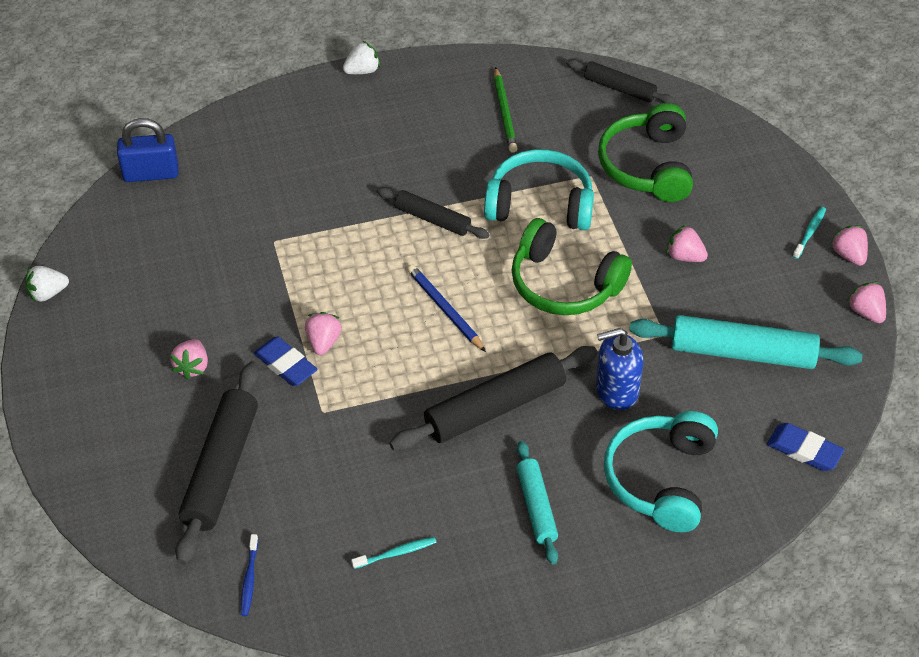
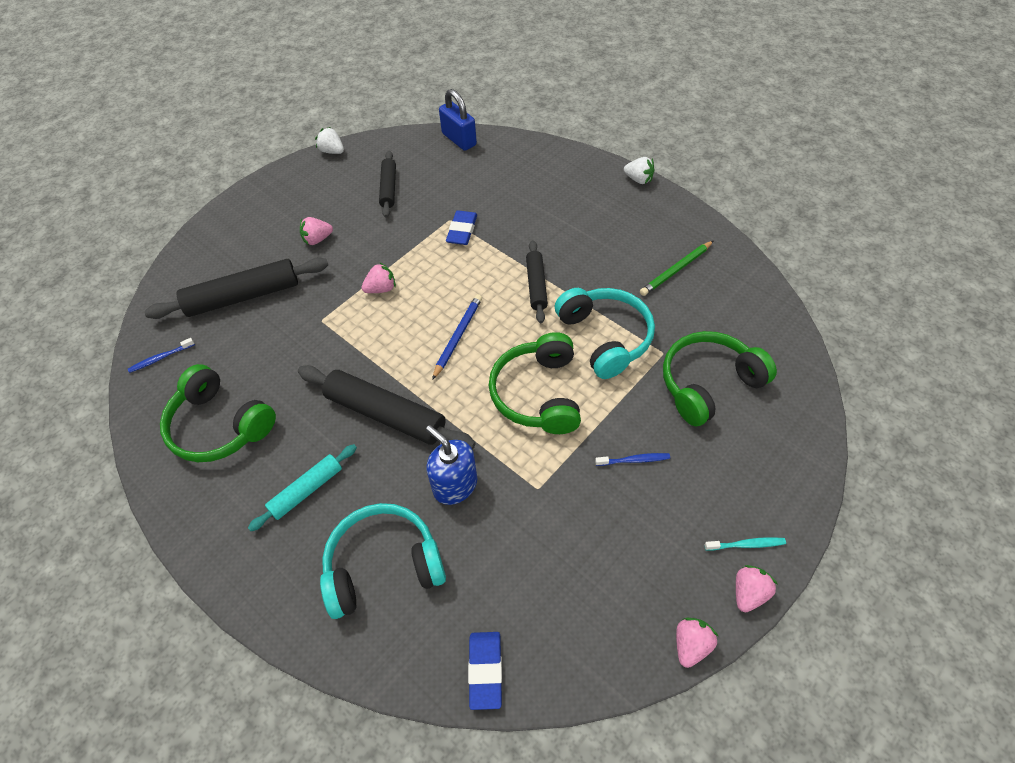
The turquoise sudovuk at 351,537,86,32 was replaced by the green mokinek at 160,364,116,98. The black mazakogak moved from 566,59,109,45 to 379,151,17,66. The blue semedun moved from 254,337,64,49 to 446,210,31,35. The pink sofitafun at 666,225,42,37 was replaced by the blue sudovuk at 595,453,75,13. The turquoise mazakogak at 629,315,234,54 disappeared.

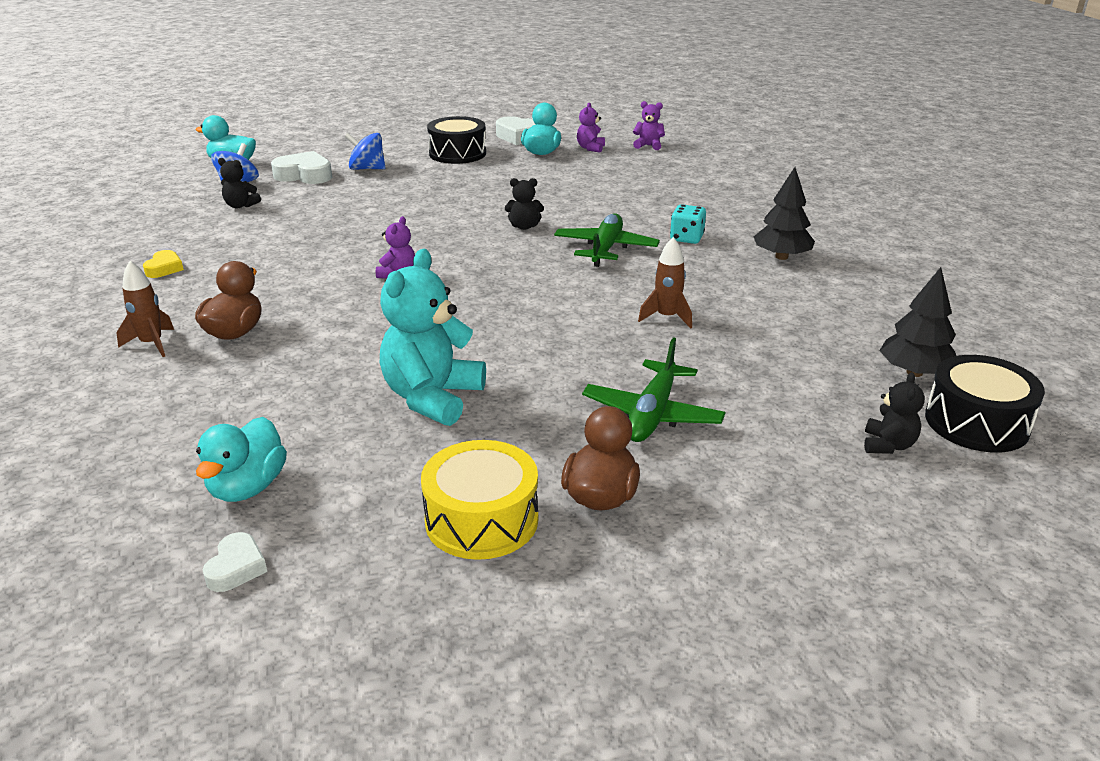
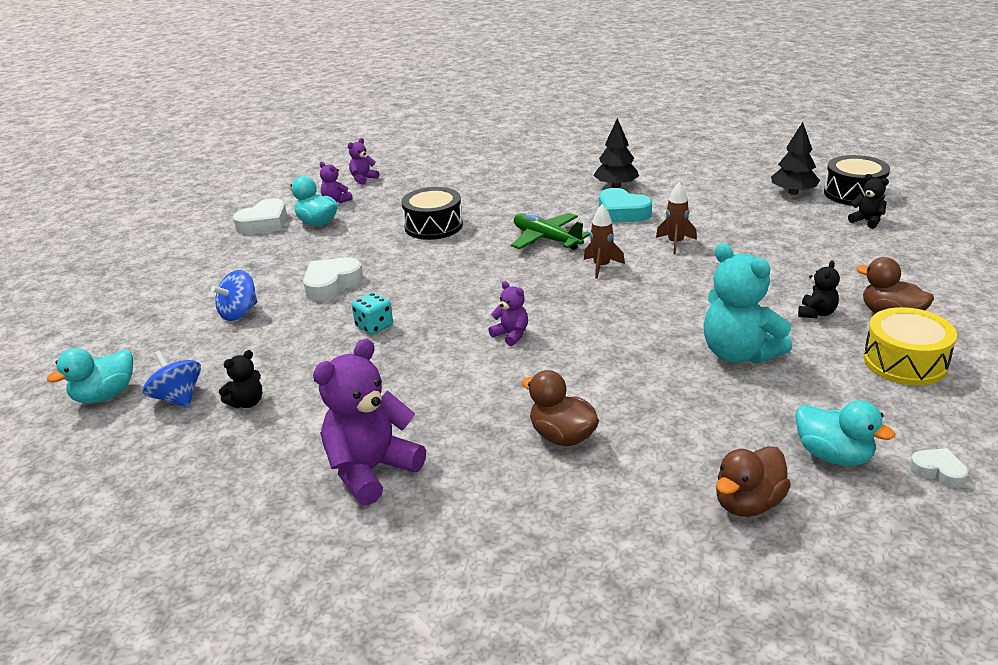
The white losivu moved from 271,151,61,33 to 303,257,60,44. The yellow losivu at 143,250,41,28 was replaced by the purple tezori at 313,339,113,166. The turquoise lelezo moved from 670,204,36,40 to 352,292,41,43. The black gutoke moved from 427,116,59,48 to 401,187,62,53. The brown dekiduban moved from 117,261,57,96 to 584,204,41,75. The turquoise losivu at 599,188,53,34 appeared. The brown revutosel at 716,446,75,71 appeared. The black tezori moved from 505,178,39,52 to 798,261,42,57. The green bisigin at 582,338,144,104 disappeared.

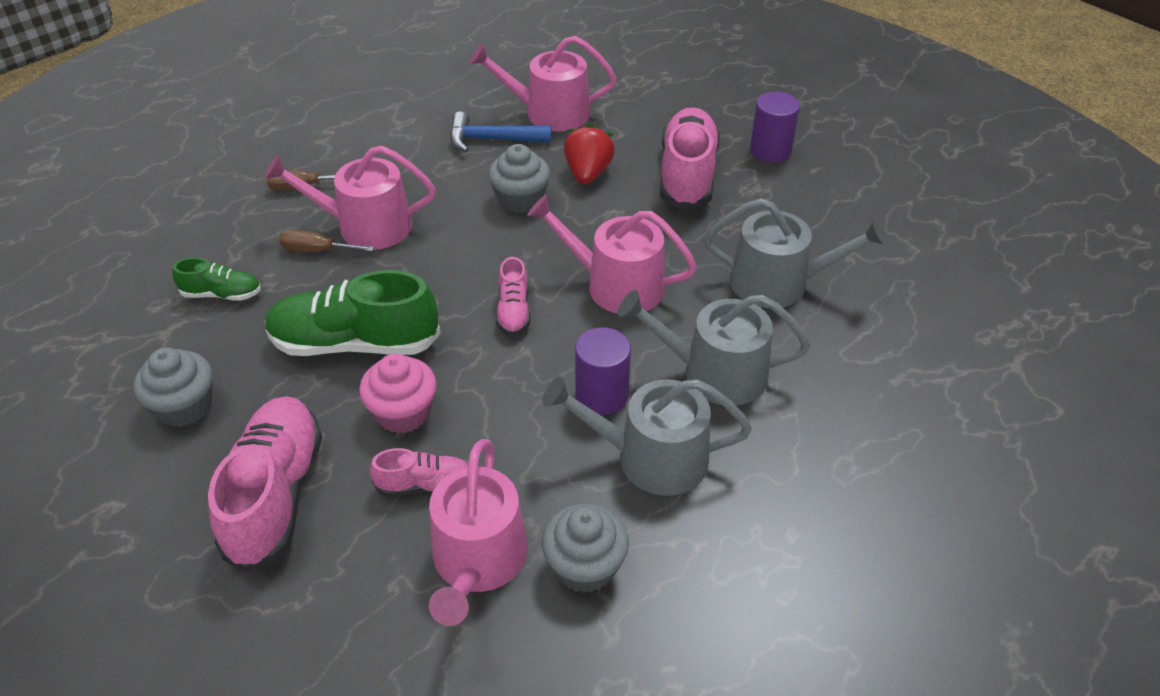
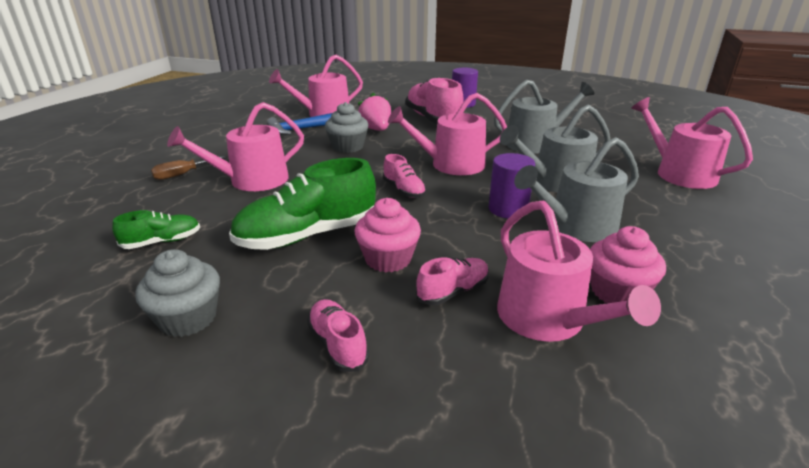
The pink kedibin at 208,396,114,176 changed to 0.50 times the size. The red sofitafun at 564,123,51,61 became the pink sofitafun at 358,93,33,38. The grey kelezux at 542,504,87,89 became the pink kelezux at 590,226,76,77. The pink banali at 631,97,122,92 appeared. The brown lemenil at 279,230,95,22 disappeared.

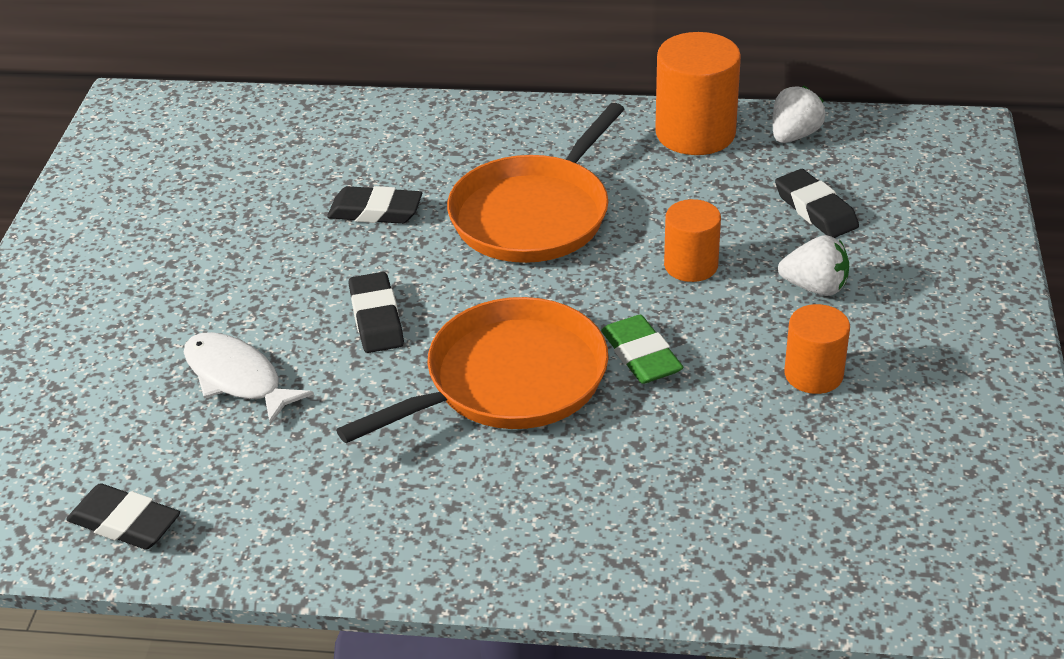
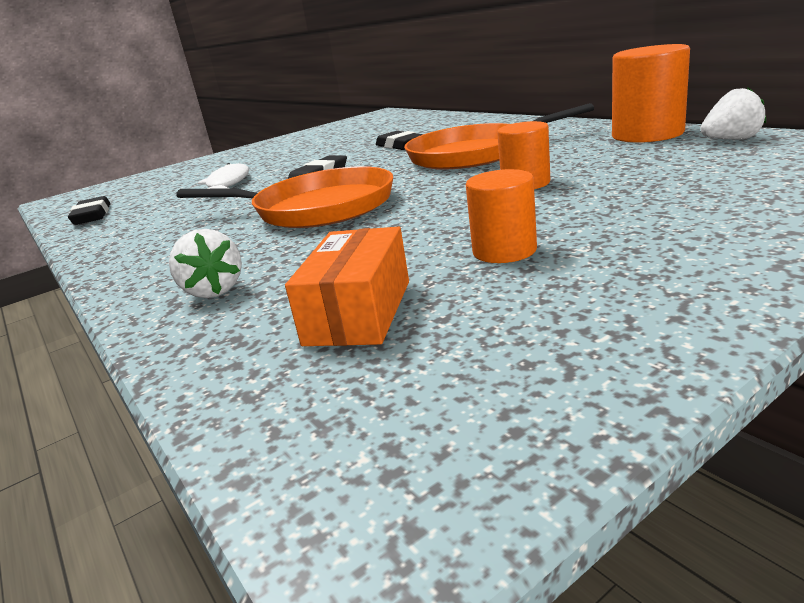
The white sofitafun moved from 778,235,71,61 to 169,229,73,69. The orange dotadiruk at 285,227,124,119 appeared. The green semedun at 601,315,82,69 disappeared. The black semedun at 775,169,84,69 disappeared.

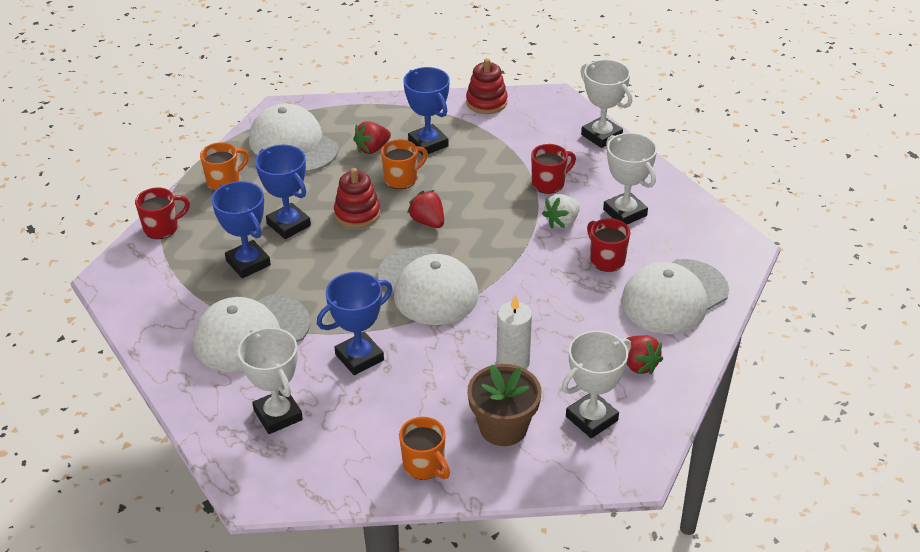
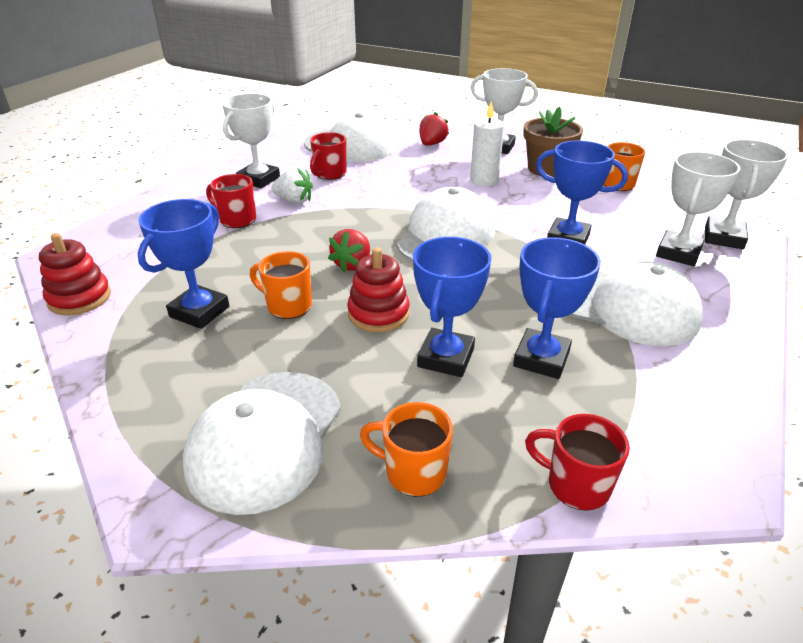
The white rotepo moved from 581,59,51,89 to 705,139,83,110. The red sofitafun at 353,121,38,33 disappeared.

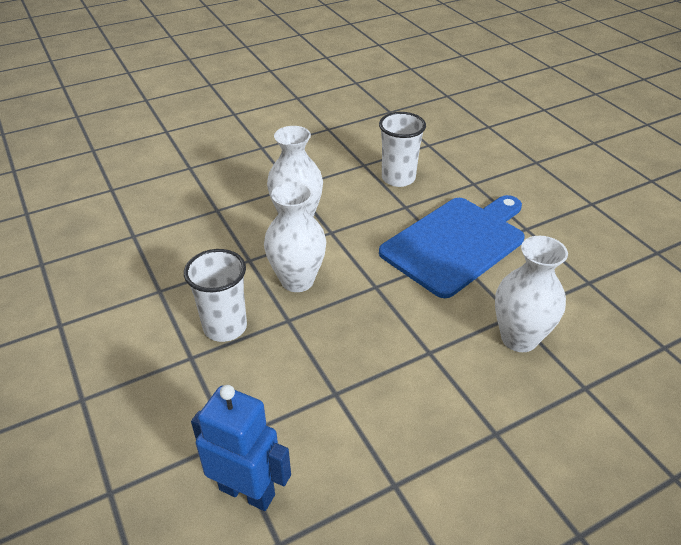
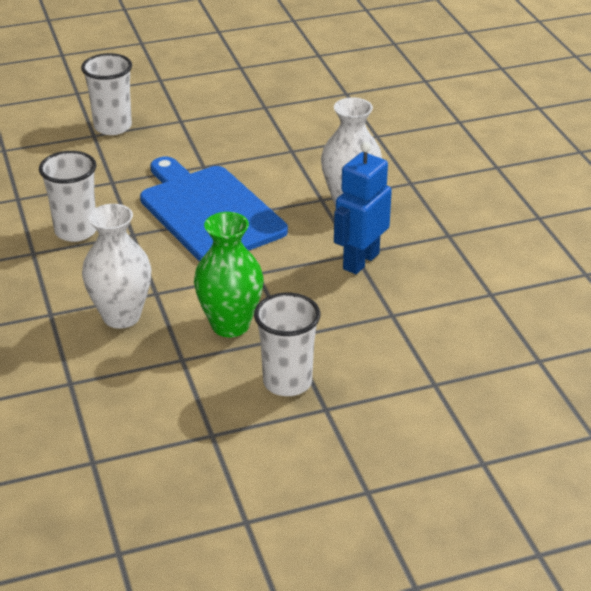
The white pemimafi at 81,53,51,82 appeared. The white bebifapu at 264,182,62,110 became the green bebifapu at 194,212,70,125. The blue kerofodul moved from 191,385,100,126 to 334,142,58,132.

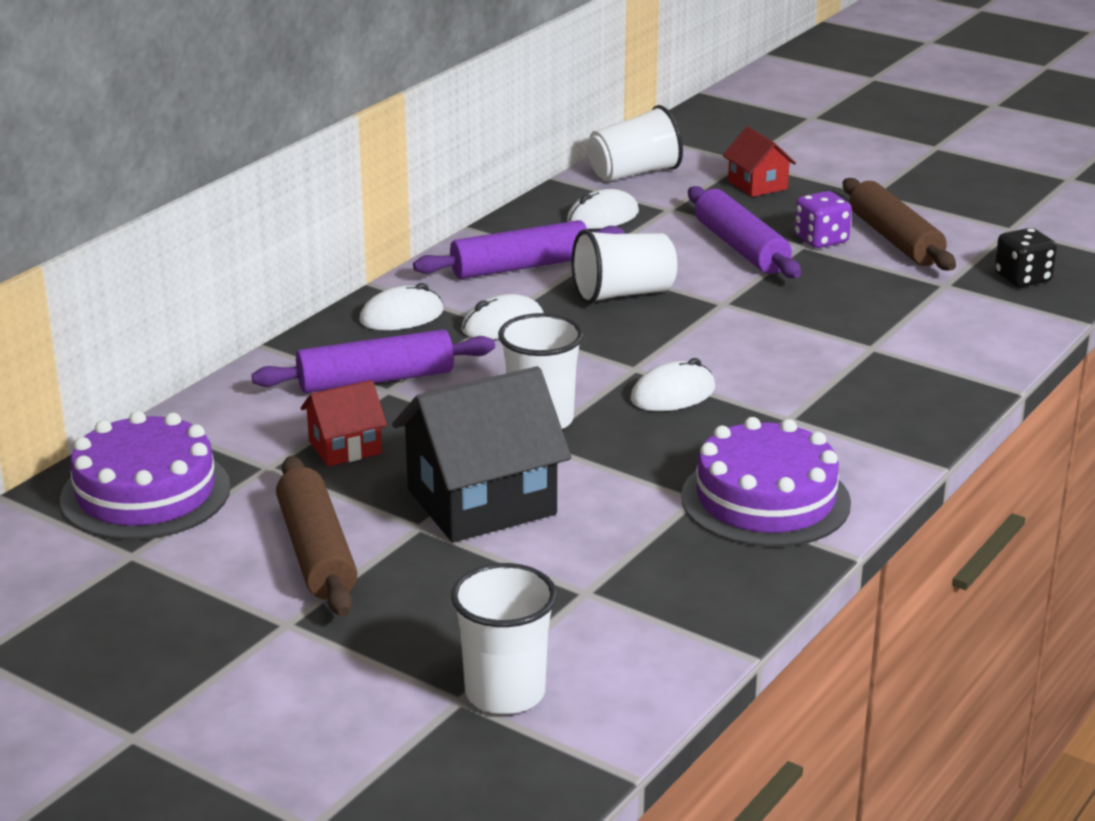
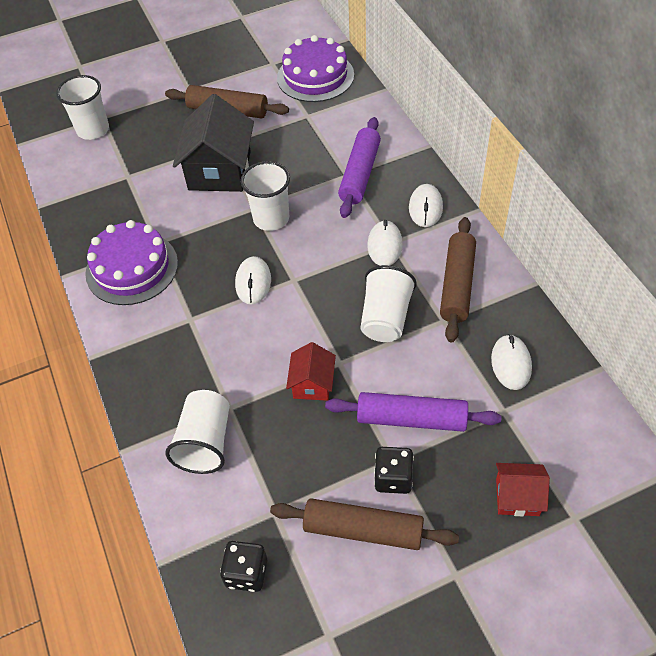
The white pemimafi moved from 588,105,95,77 to 165,390,65,84. The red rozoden moved from 301,380,86,86 to 286,342,50,59. The purple lelezo at 794,191,58,57 became the black lelezo at 374,447,40,47. The purple mazakogak at 413,220,212,59 became the brown mazakogak at 440,217,36,126.

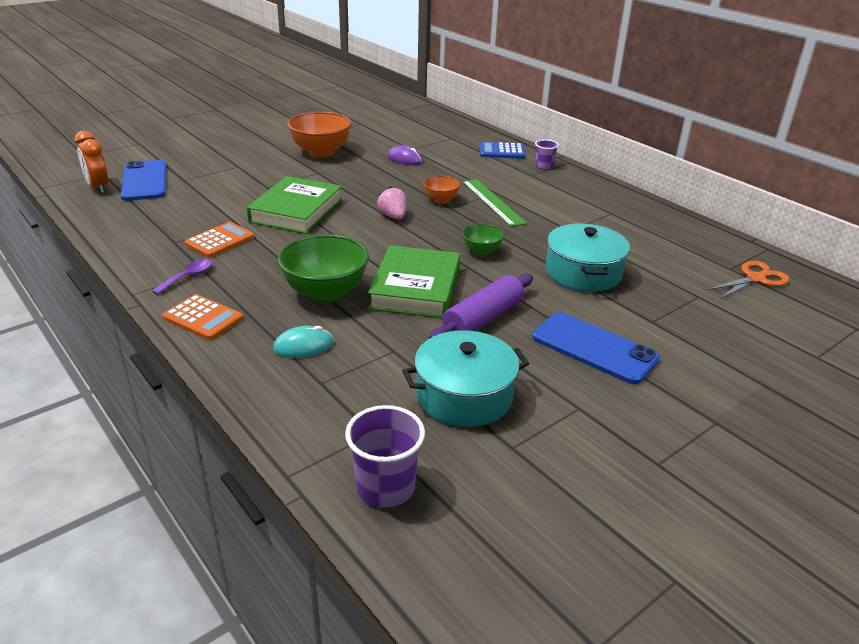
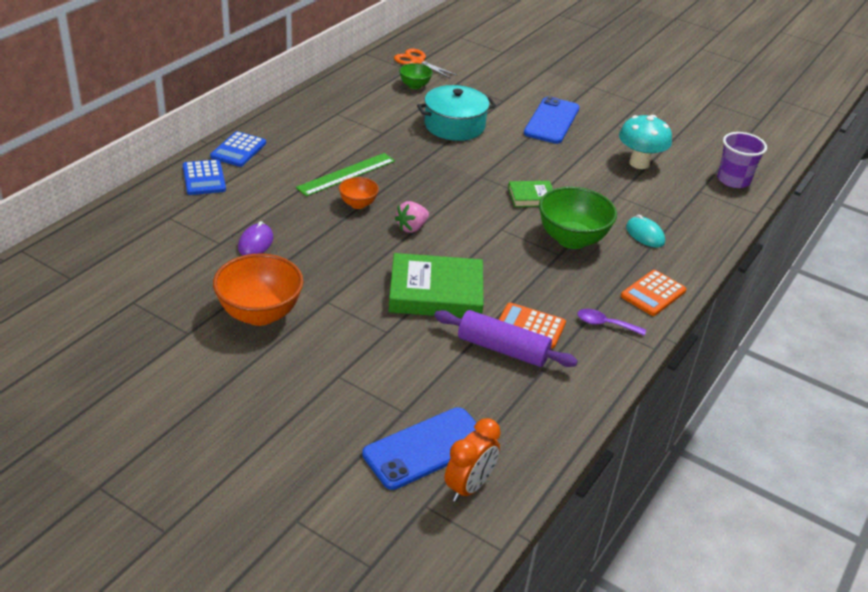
The purple pemimafi at 535,139,24,31 was replaced by the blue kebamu at 210,131,56,36. The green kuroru moved from 462,224,42,32 to 399,63,34,26. The purple mazakogak moved from 429,274,104,65 to 434,310,144,57. The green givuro at 368,245,92,73 changed to 0.53 times the size. The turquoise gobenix at 402,330,127,97 was replaced by the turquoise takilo at 619,115,53,54. The orange kebamu at 162,294,81,46 turned 150 degrees counterclockwise.

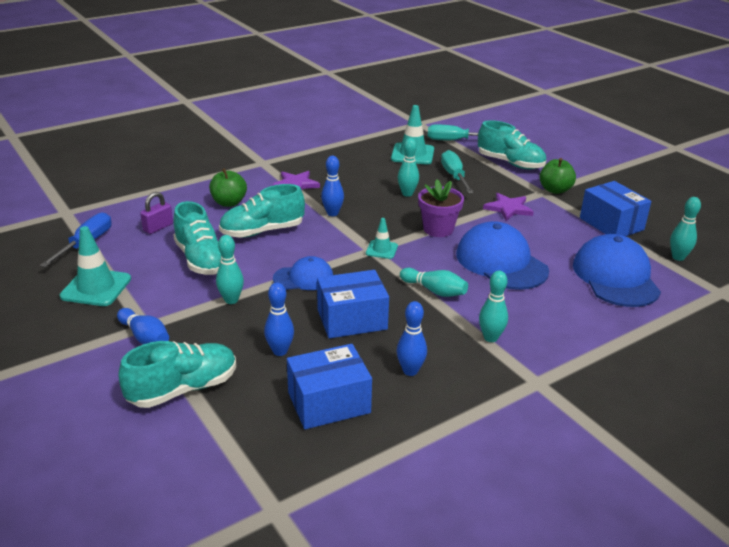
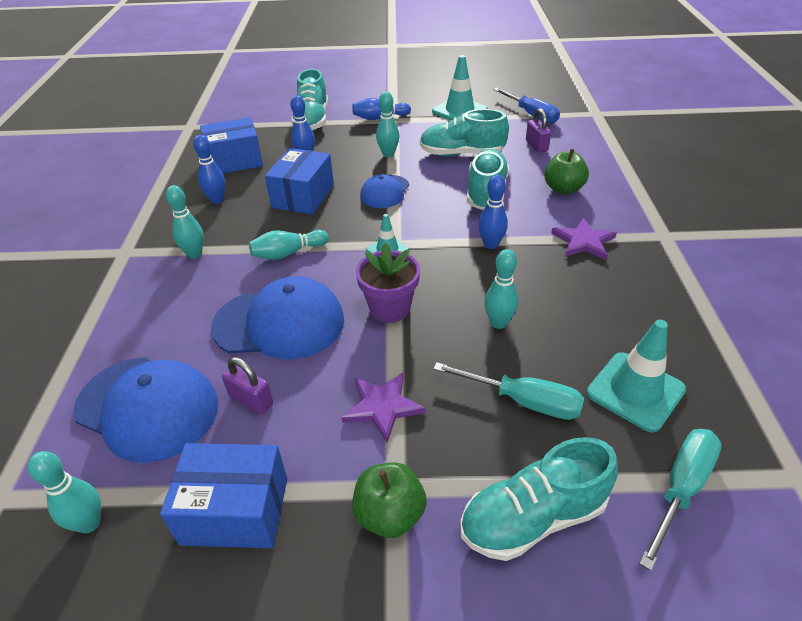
The blue dotadiruk at 287,344,85,85 turned 60 degrees clockwise. The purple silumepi at 222,357,51,58 appeared.

